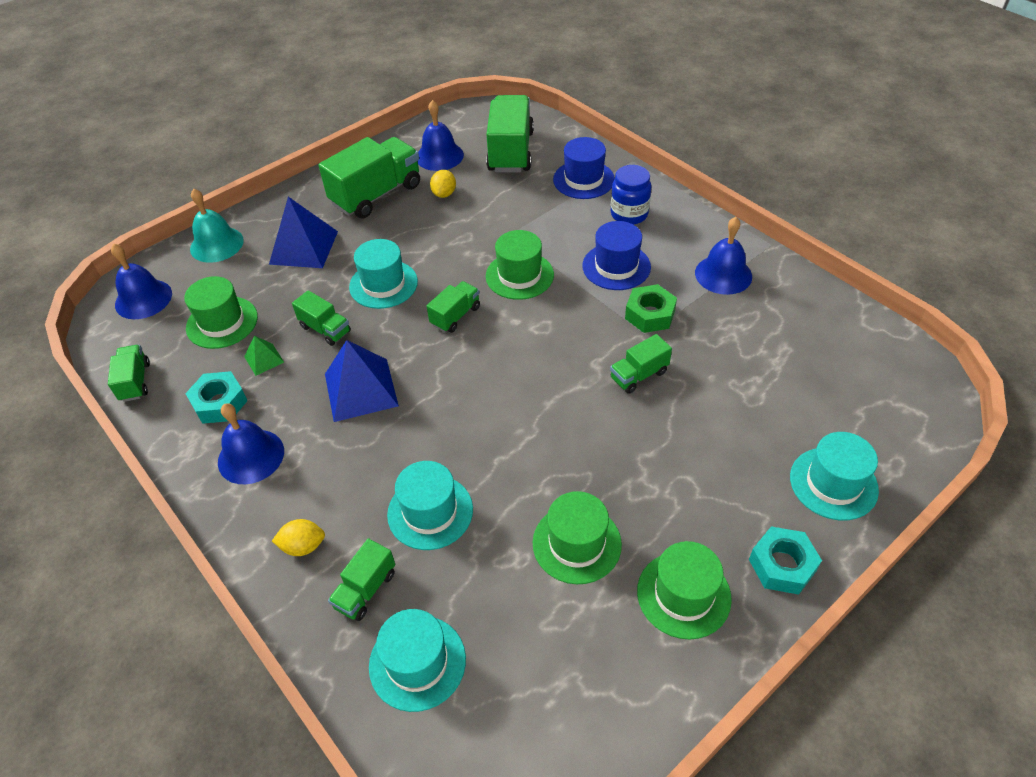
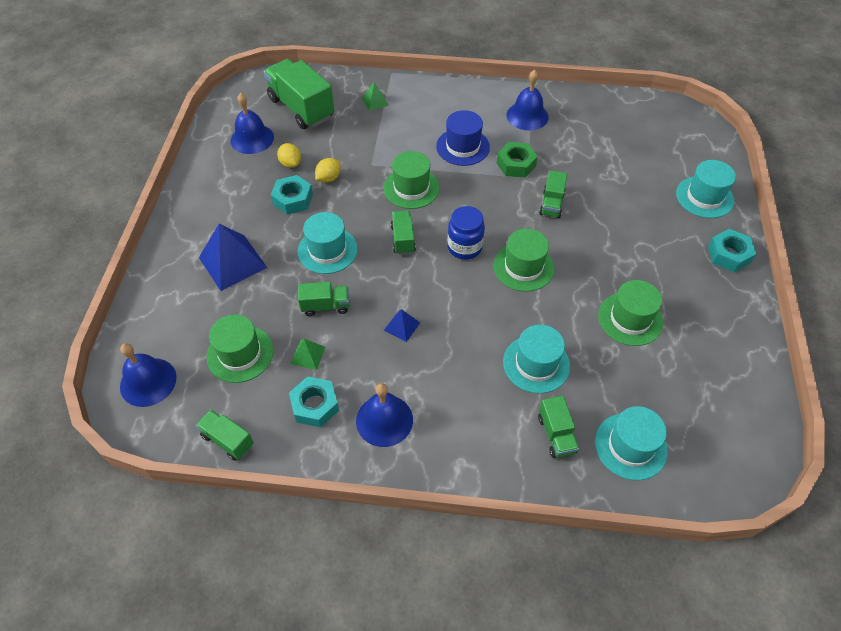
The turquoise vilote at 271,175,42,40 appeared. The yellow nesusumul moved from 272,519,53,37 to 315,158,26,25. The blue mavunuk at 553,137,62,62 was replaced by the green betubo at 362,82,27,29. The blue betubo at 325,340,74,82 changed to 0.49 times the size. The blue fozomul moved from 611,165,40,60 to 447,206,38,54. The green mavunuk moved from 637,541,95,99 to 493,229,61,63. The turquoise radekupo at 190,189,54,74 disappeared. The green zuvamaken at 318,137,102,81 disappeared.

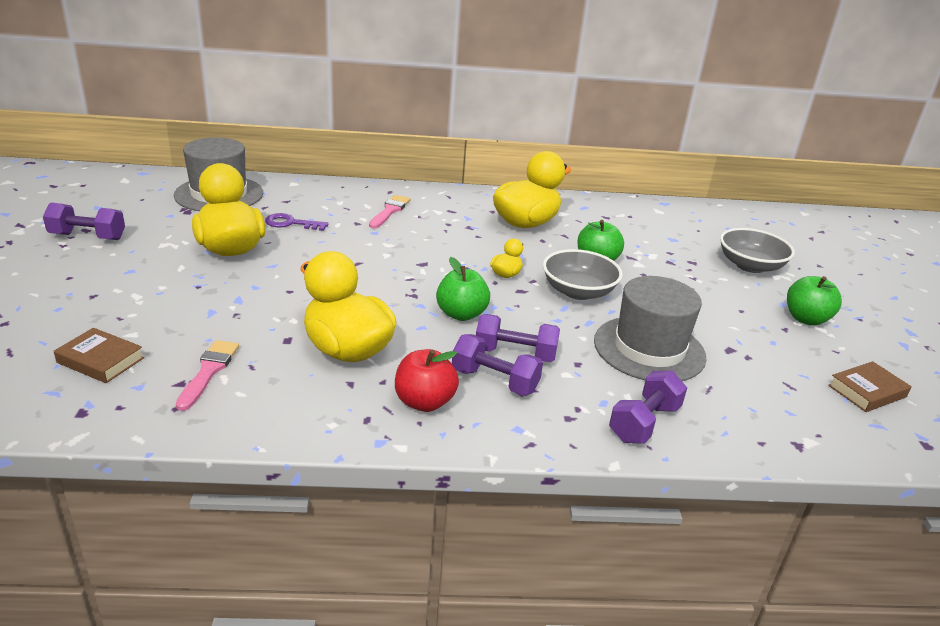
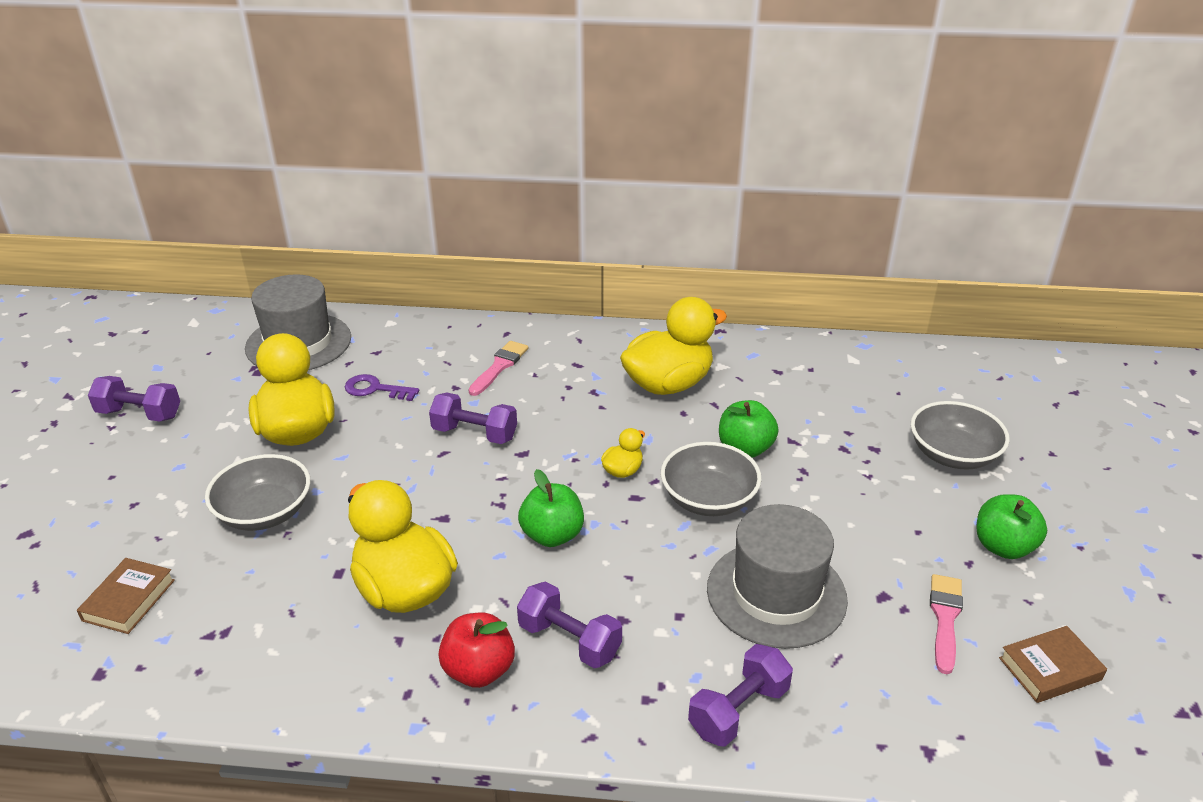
The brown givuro at 54,328,90,55 turned 75 degrees clockwise. The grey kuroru at 205,454,105,77 appeared. The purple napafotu moved from 476,314,84,48 to 429,393,88,51. The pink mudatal moved from 176,340,63,71 to 930,574,33,100.

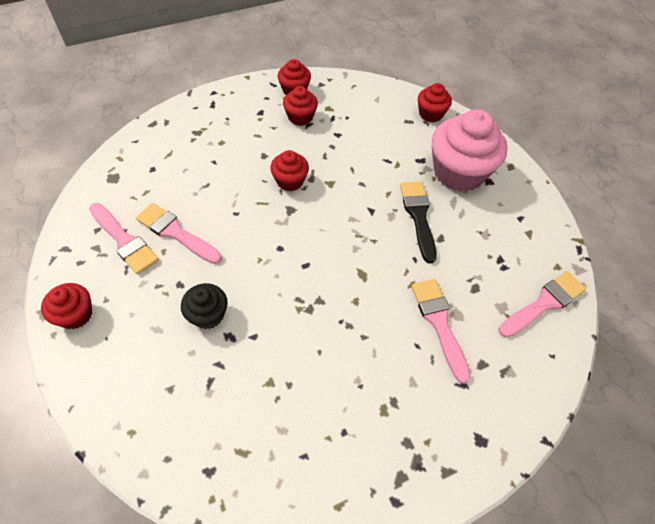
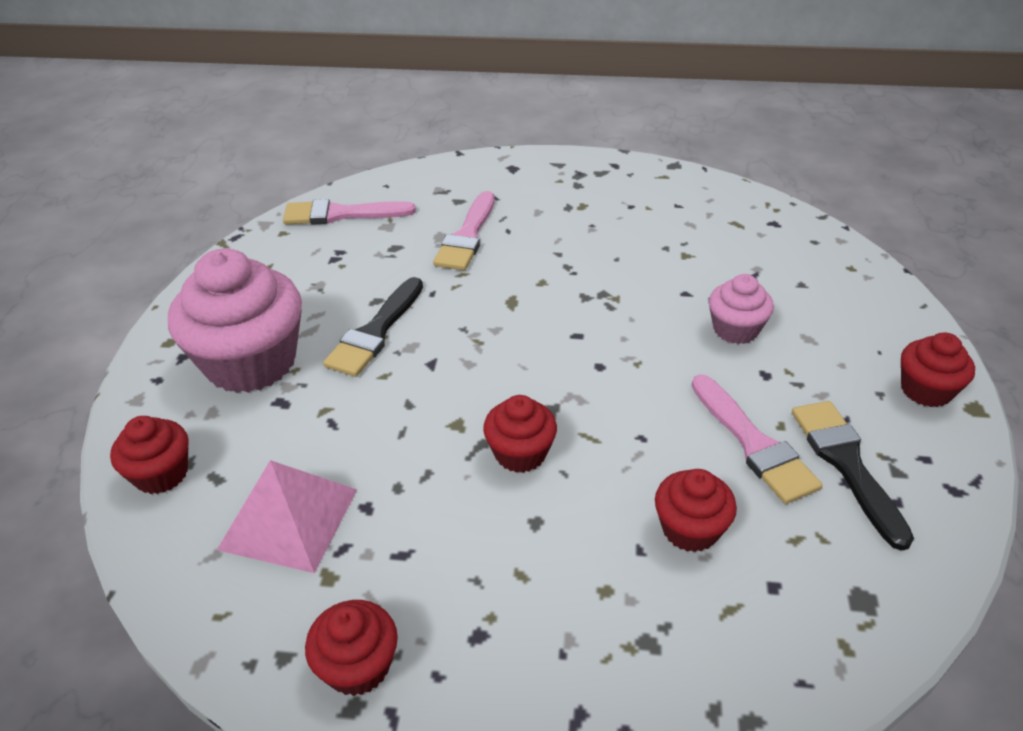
The pink betubo at 217,460,140,113 appeared. The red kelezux moved from 283,86,35,40 to 655,469,82,83. The black kelezux at 181,283,47,46 became the pink kelezux at 709,274,65,70. The pink mudatal at 89,203,70,71 became the black mudatal at 792,401,122,150.

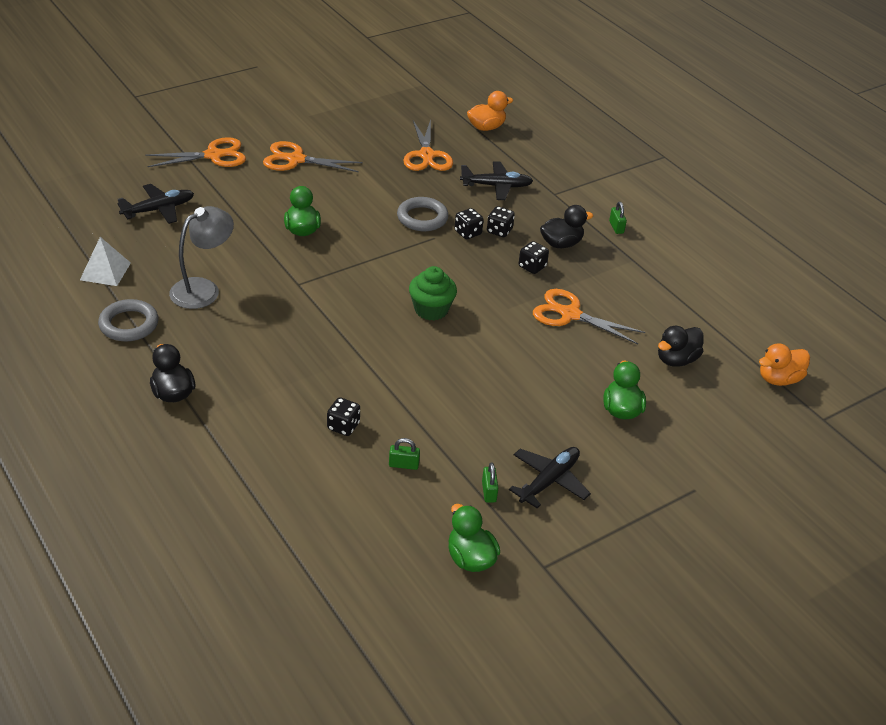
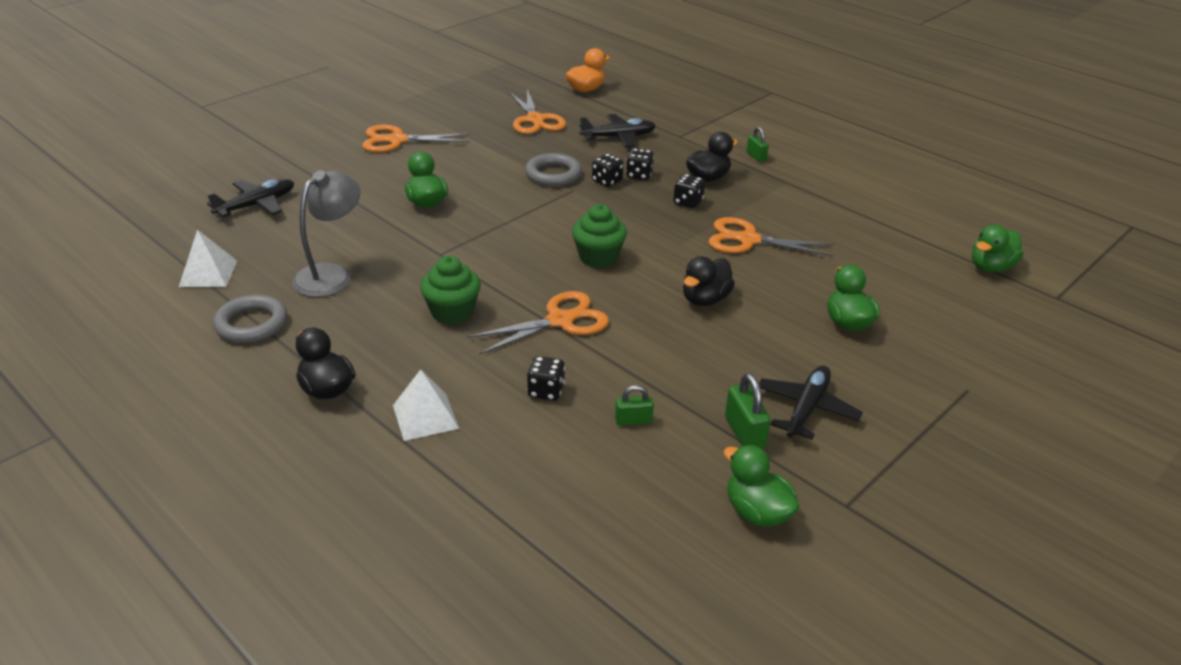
The white betubo at 393,369,66,72 appeared. The green kelezux at 420,256,61,68 appeared. The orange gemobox moved from 145,137,101,30 to 467,291,142,64. The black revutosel moved from 658,326,46,41 to 683,256,52,50. The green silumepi at 482,463,16,40 changed to 1.54 times the size. The orange revutosel at 759,343,51,43 became the green revutosel at 972,224,51,48.

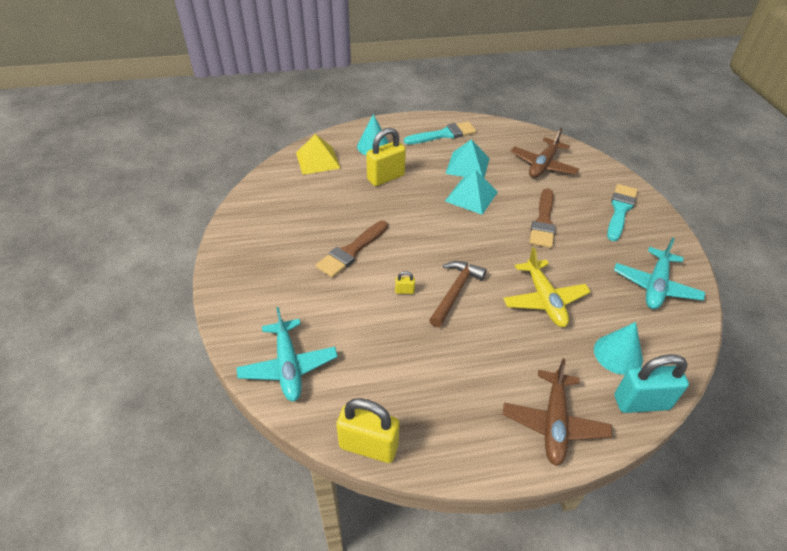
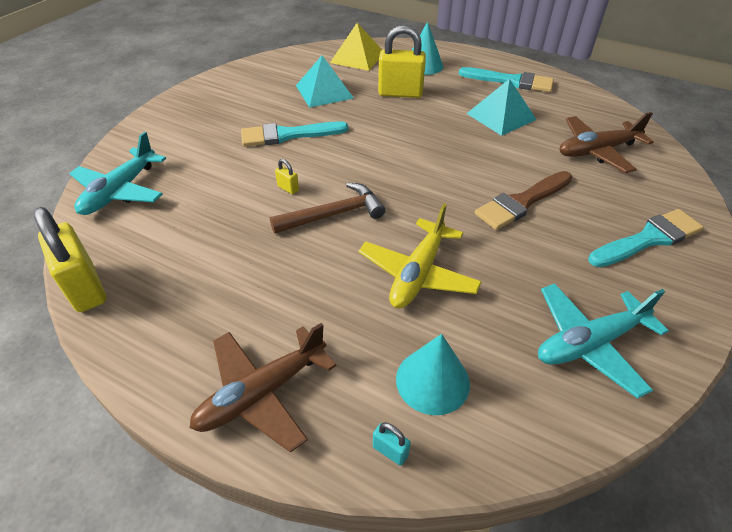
The brown mudatal at 316,221,72,57 became the turquoise mudatal at 241,121,107,26. The turquoise betubo moved from 445,170,53,45 to 296,55,58,53. The turquoise silumepi at 614,354,75,59 changed to 0.42 times the size.

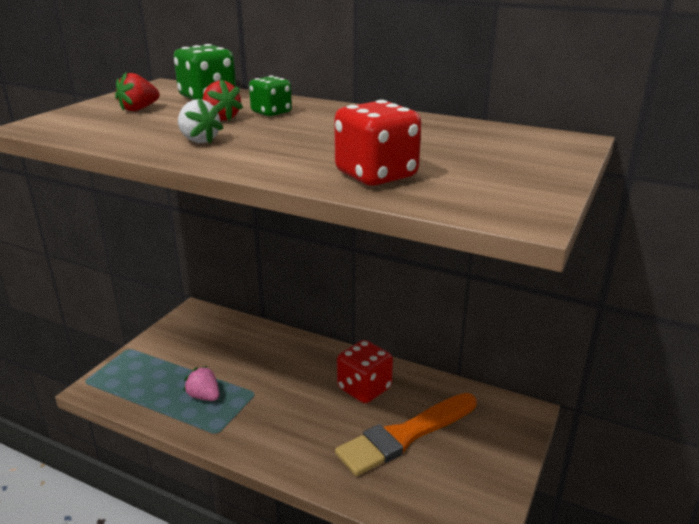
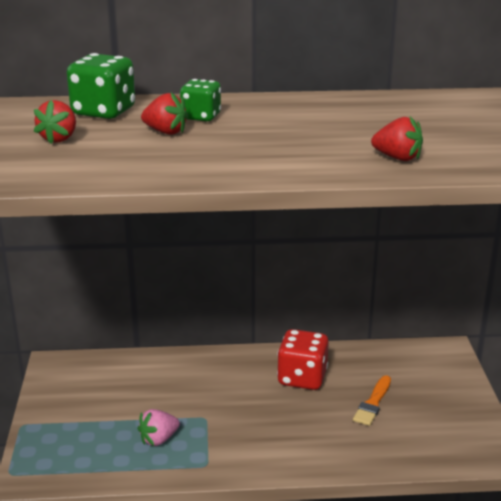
The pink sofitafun at 184,366,35,35 turned 45 degrees counterclockwise. The orange mudatal at 335,393,142,83 changed to 0.50 times the size. The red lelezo at 334,100,87,86 was replaced by the red sofitafun at 371,117,52,44. The white sofitafun at 178,98,46,45 disappeared.

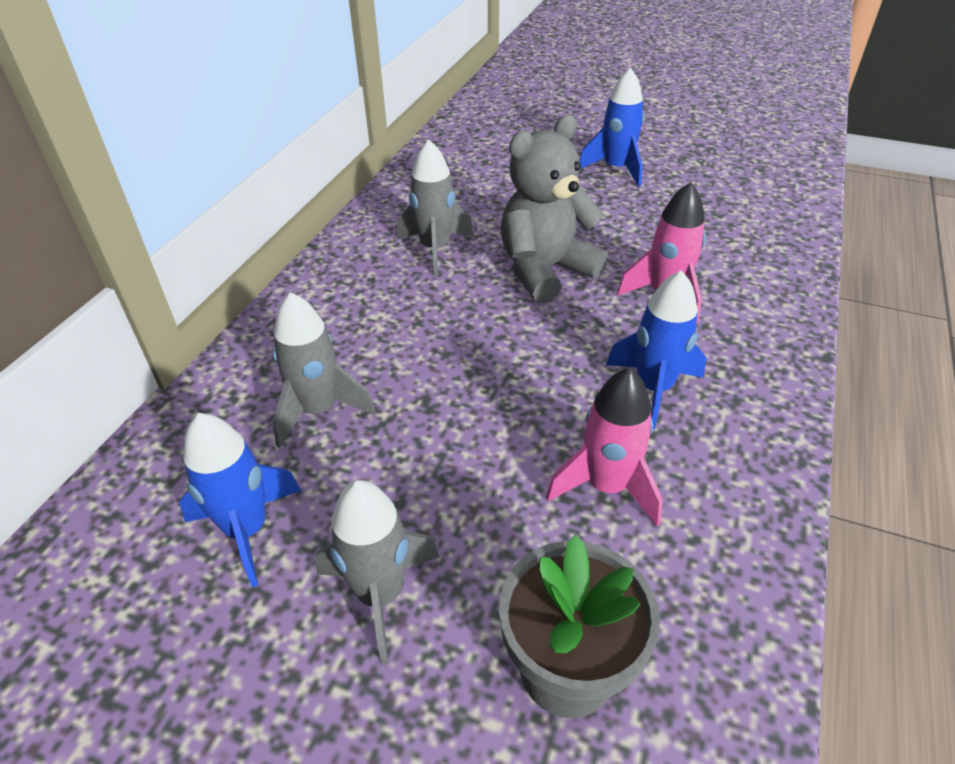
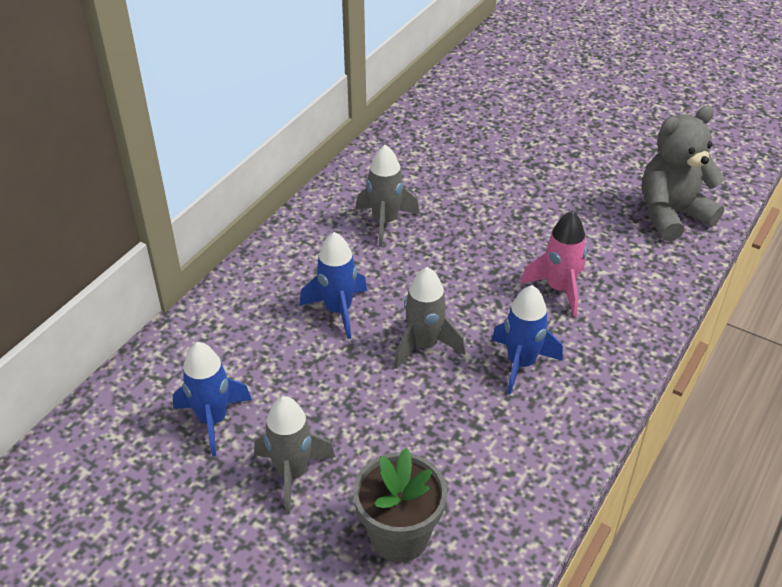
The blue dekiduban moved from 579,67,65,120 to 299,232,68,107. The grey dekiduban moved from 272,292,104,156 to 394,267,71,102. The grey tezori moved from 500,115,108,189 to 642,106,83,135. The pink dekiduban at 546,368,117,158 disappeared.

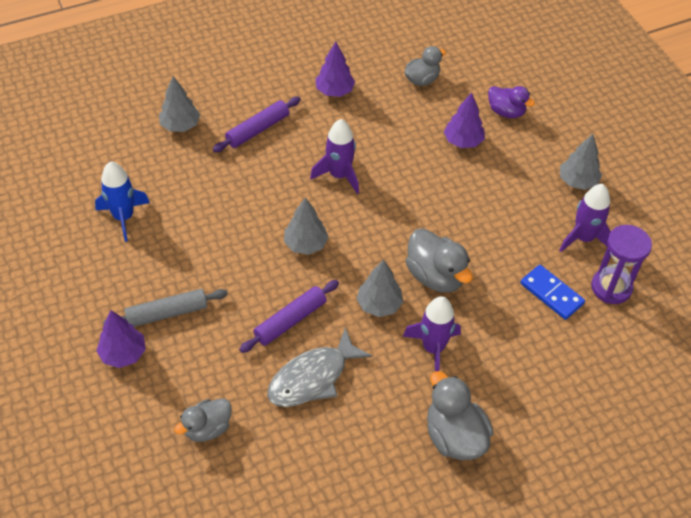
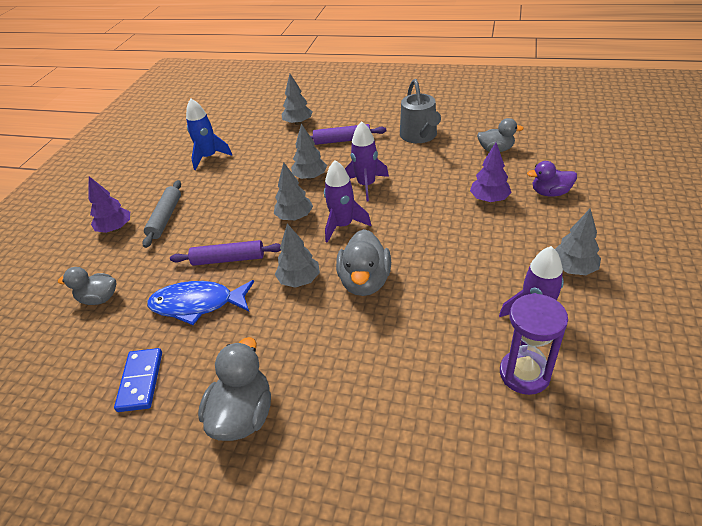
The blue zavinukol moved from 520,265,65,55 to 114,348,48,64. The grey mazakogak at 103,289,125,38 turned 75 degrees clockwise. The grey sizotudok at 267,328,105,79 became the blue sizotudok at 147,280,107,45. The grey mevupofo at 291,123,36,57 appeared. The purple dekiduban moved from 403,296,58,75 to 324,160,47,83. The purple mevupofo at 315,42,40,55 was replaced by the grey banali at 400,79,41,64. The purple revutosel at 488,86,47,32 turned 105 degrees clockwise.

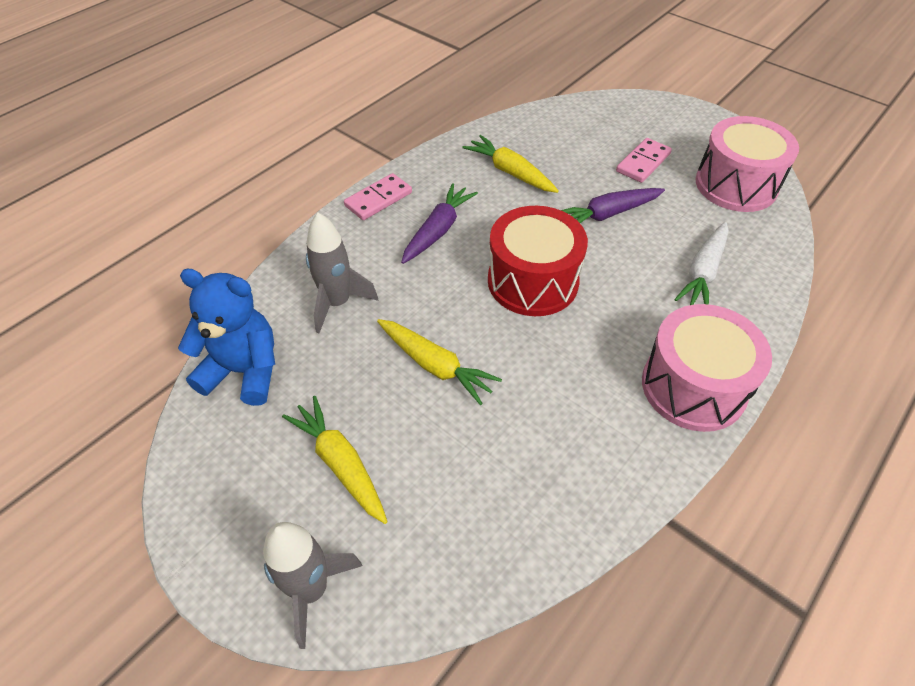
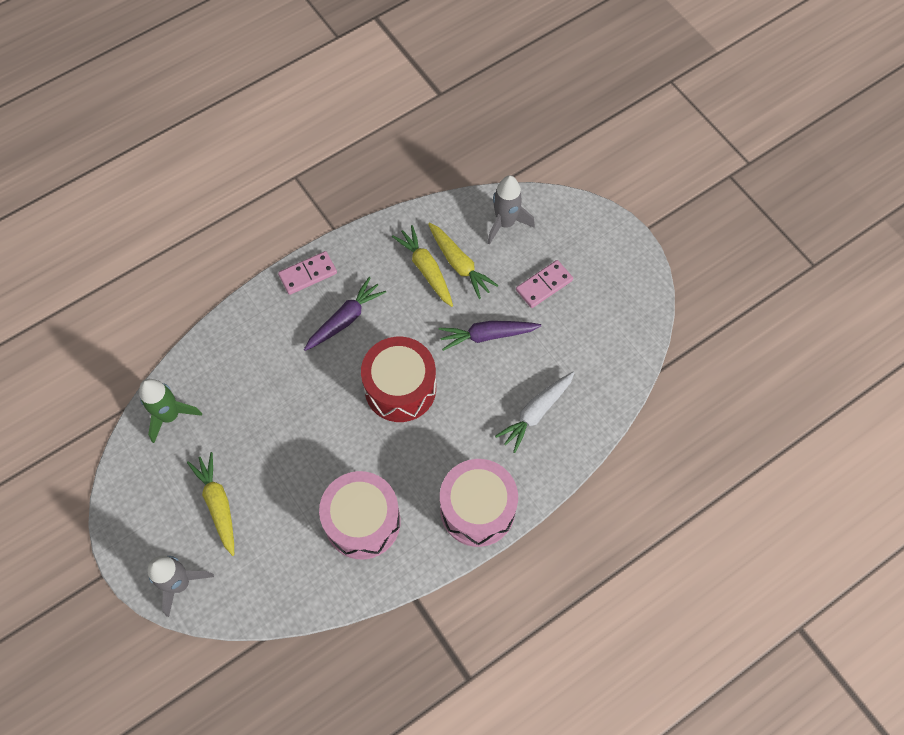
The blue tezori at 178,269,97,137 was replaced by the green dekiduban at 139,379,63,64. The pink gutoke moved from 695,116,104,96 to 319,471,82,88. The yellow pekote moved from 377,319,125,86 to 428,222,70,77. The grey dekiduban moved from 306,213,72,120 to 487,175,48,70.

